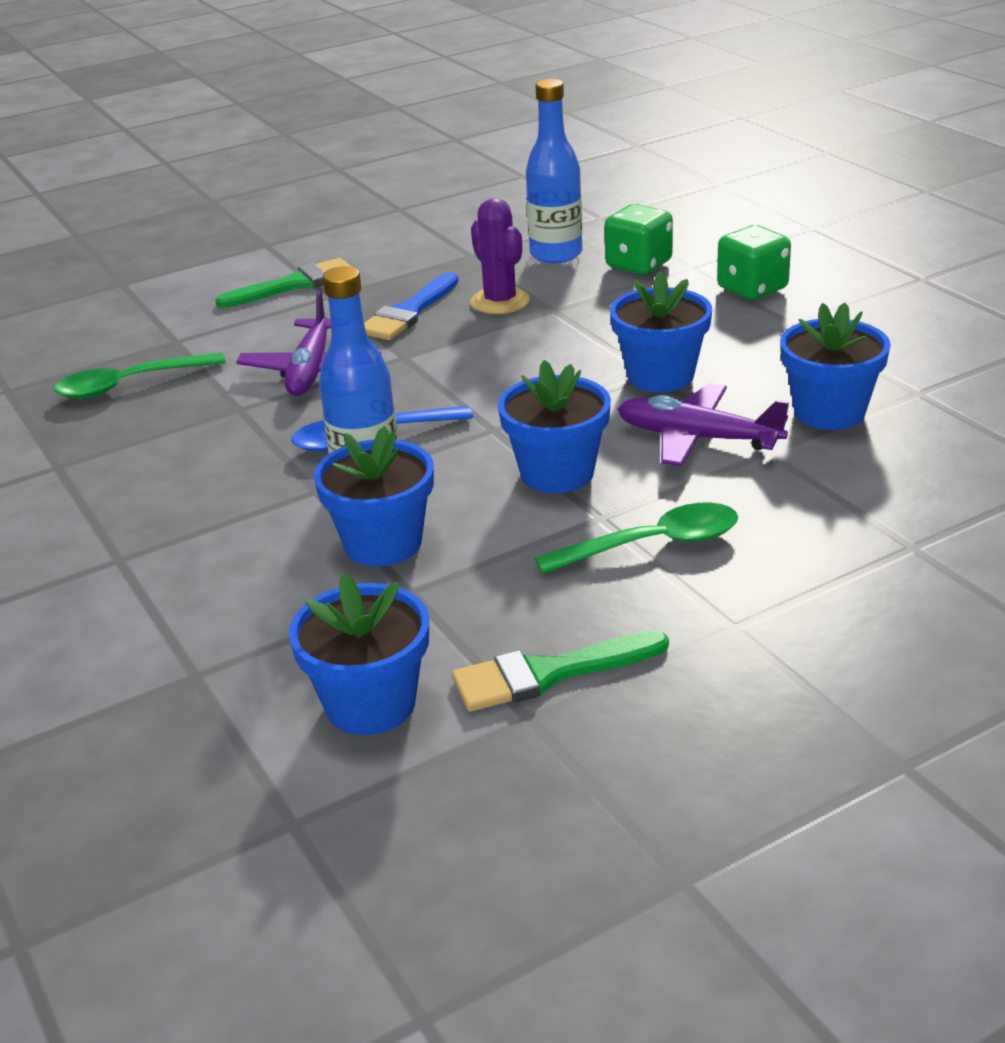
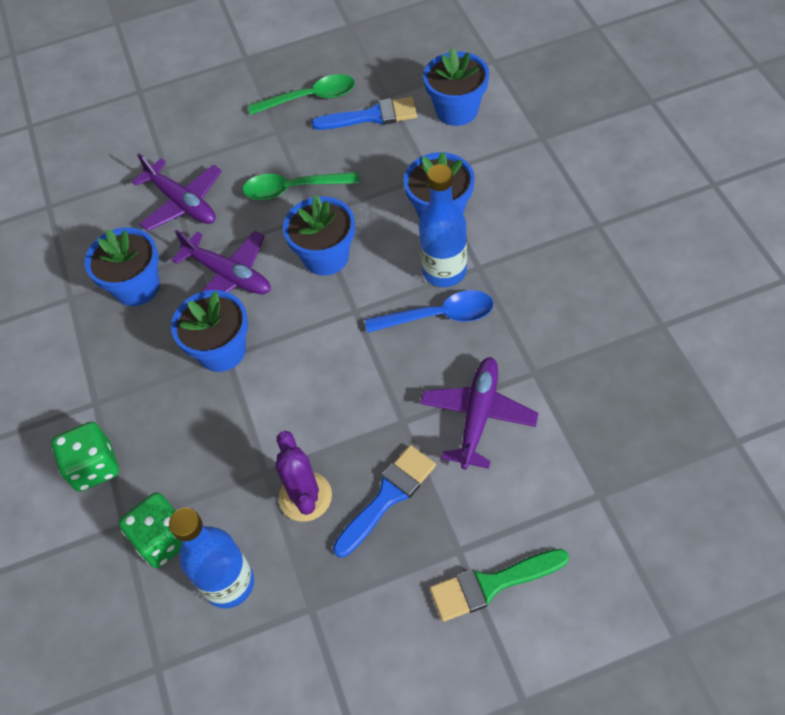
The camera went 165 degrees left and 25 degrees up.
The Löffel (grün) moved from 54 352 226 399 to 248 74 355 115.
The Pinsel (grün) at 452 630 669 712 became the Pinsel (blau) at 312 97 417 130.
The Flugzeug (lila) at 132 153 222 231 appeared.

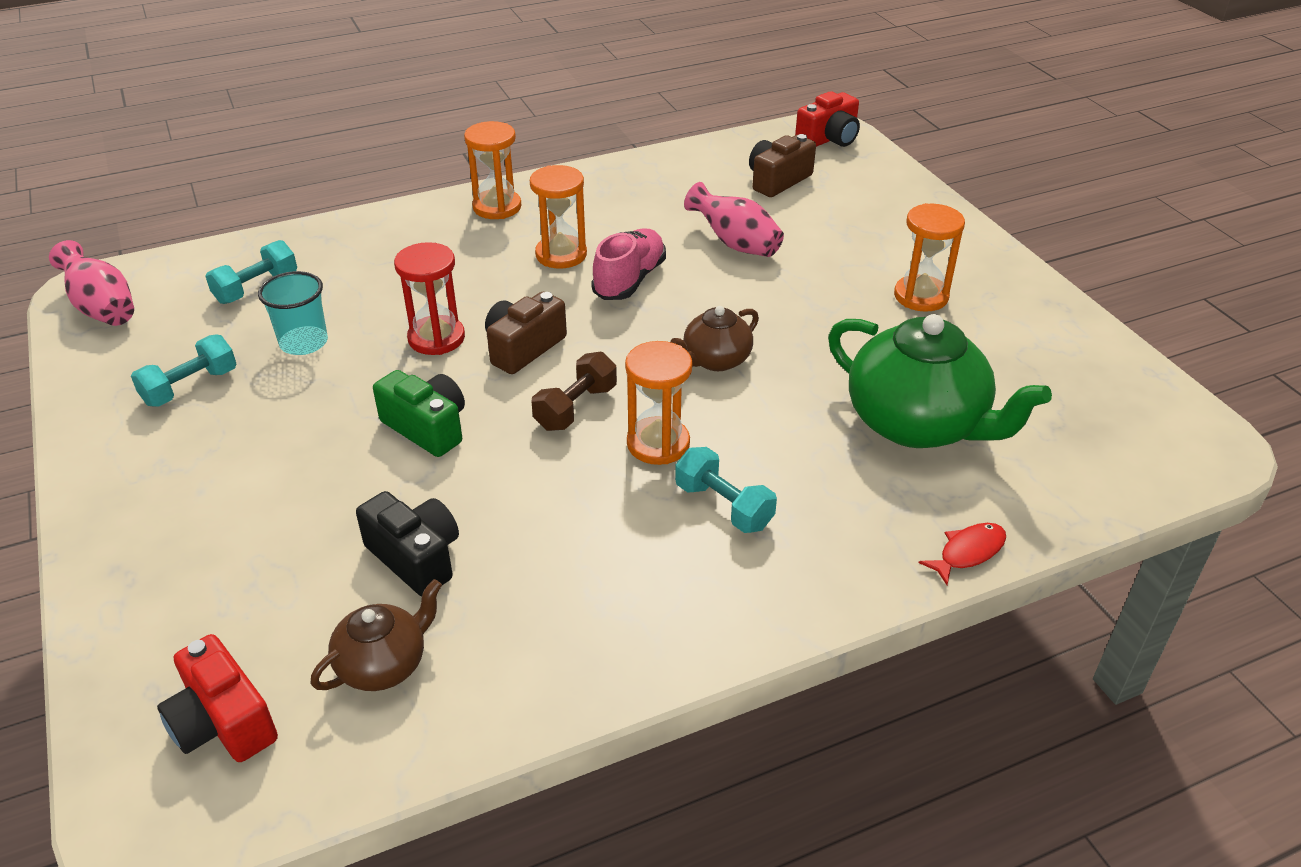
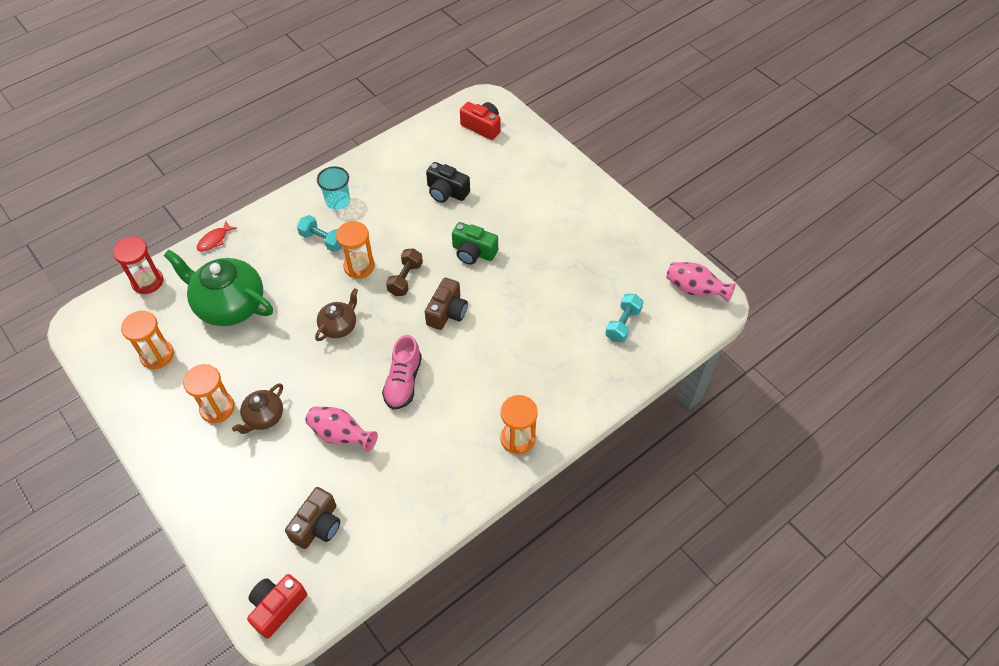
The camera went 165 degrees right and 15 degrees up.
The Sanduhr (orange) moved from 530 165 587 268 to 121 311 174 369.
The Sanduhr (rot) moved from 394 242 465 355 to 113 237 163 294.
The Becher (türkis) moved from 258 271 328 355 to 317 166 350 210.
The Hantel (türkis) at 131 334 237 407 disappeared.
The Teekanne (braun) moved from 311 579 442 691 to 232 383 283 434.

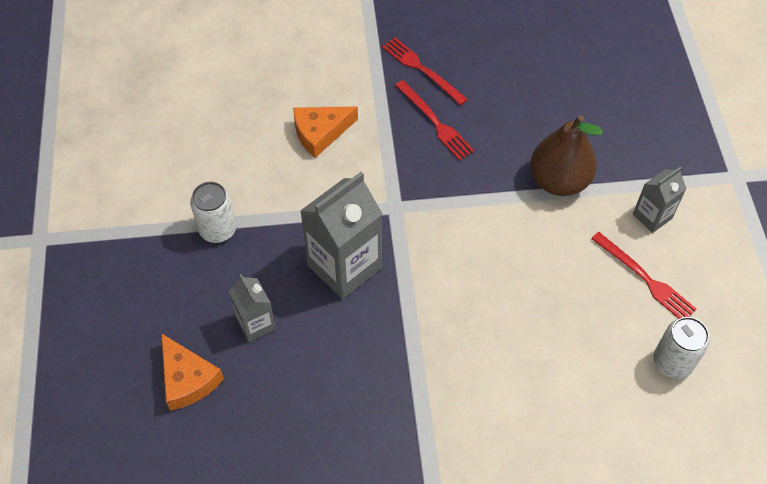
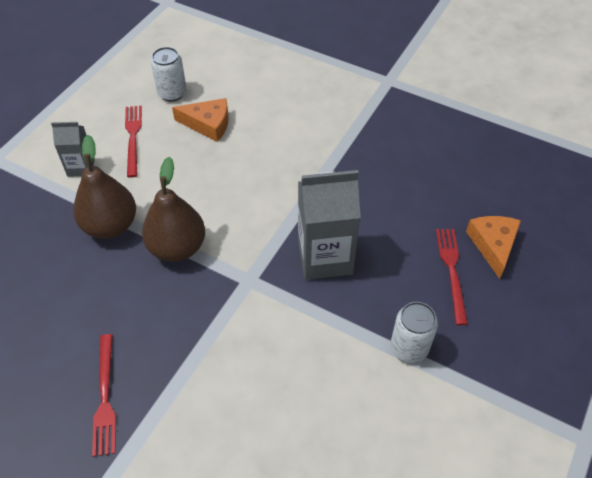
The camera went 145 degrees left and 5 degrees down.
The Gabel (rot) moved from 395 80 474 161 to 436 229 468 325.
The Käse (orange) moved from 293 106 358 158 to 172 98 229 142.
The Getränkekarton (grau) at 229 274 276 342 disappeared.
The Birne (braun) at 142 157 205 262 appeared.

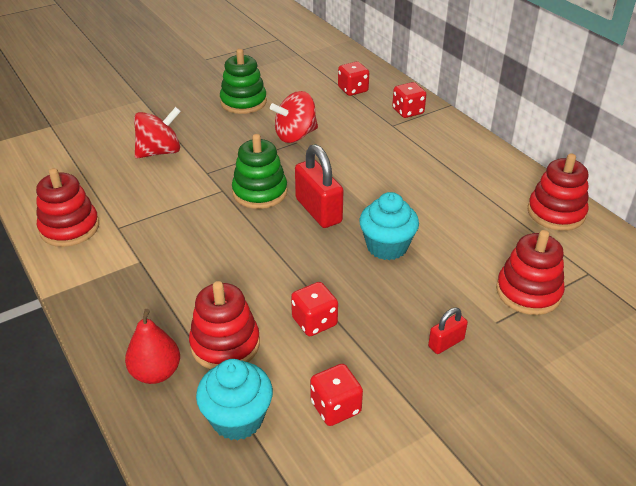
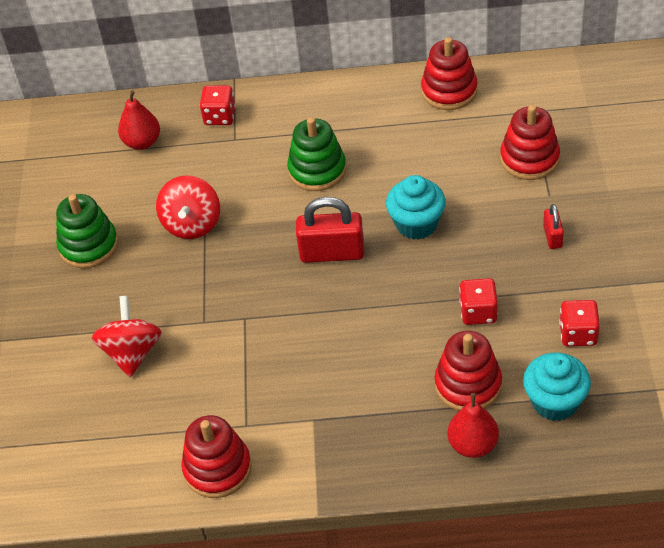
The camera went 55 degrees left and 10 degrees up.
The Spielwürfel (rot) at 338 62 369 96 was replaced by the Birne (rot) at 118 90 160 150.
The Stapelspielzeug (grün) moved from 232 134 287 209 to 287 117 346 191.

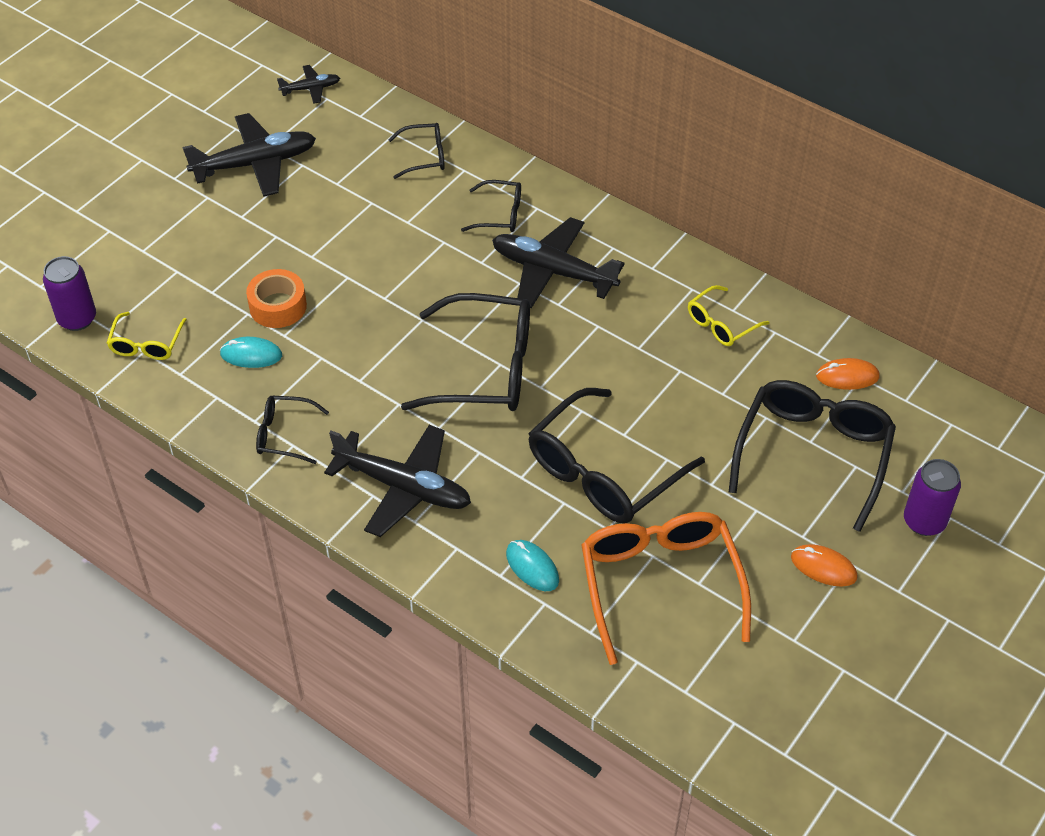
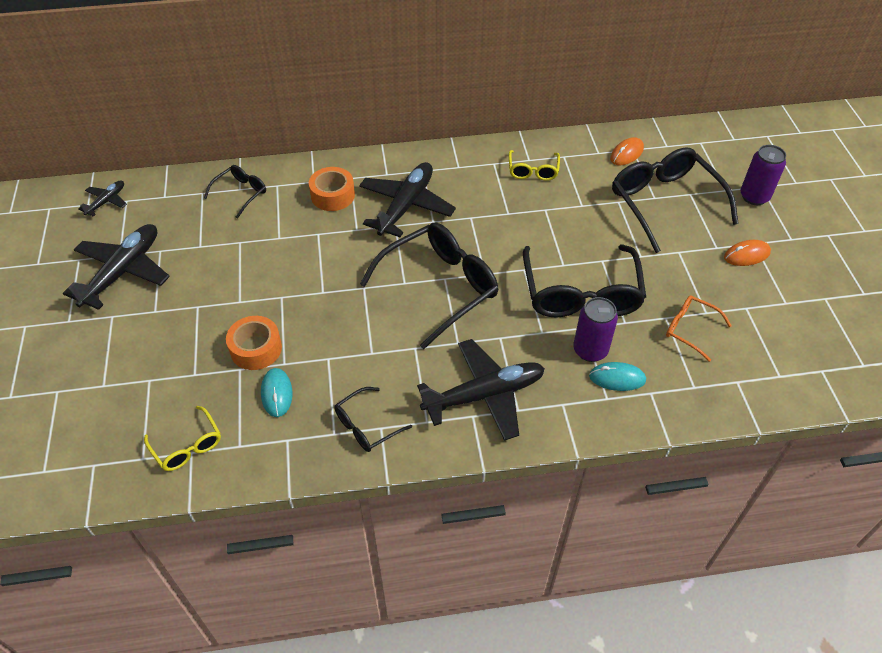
The camera went 45 degrees left and 0 degrees up.
The Brille (schwarz) at 461 180 521 232 was replaced by the Klebeband (orange) at 309 167 355 211.
The Flugzeug (schwarz) at 492 217 625 308 turned 135 degrees clockwise.
The Dose (lila) moved from 43 256 96 331 to 573 297 618 362.
The Computermaus (türkis) at 220 337 282 368 turned 60 degrees counterclockwise.
The Brille (orange) at 582 512 751 665 changed to 0.50 times the size.

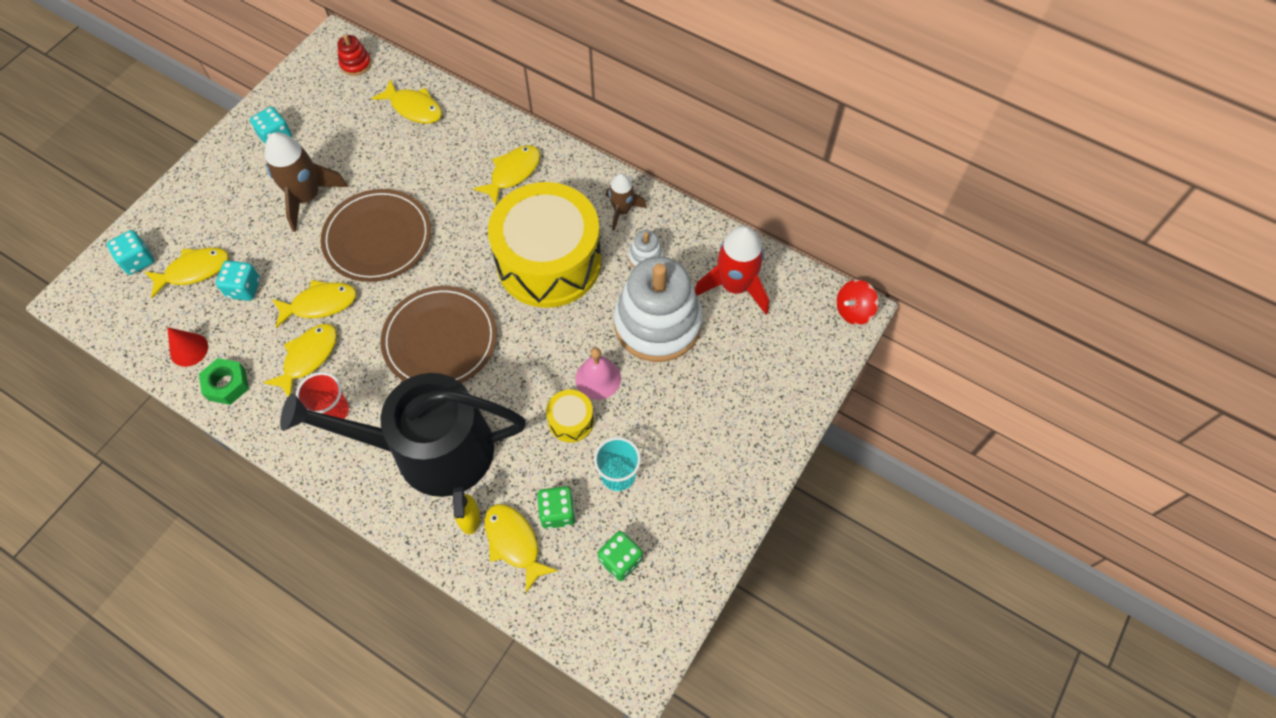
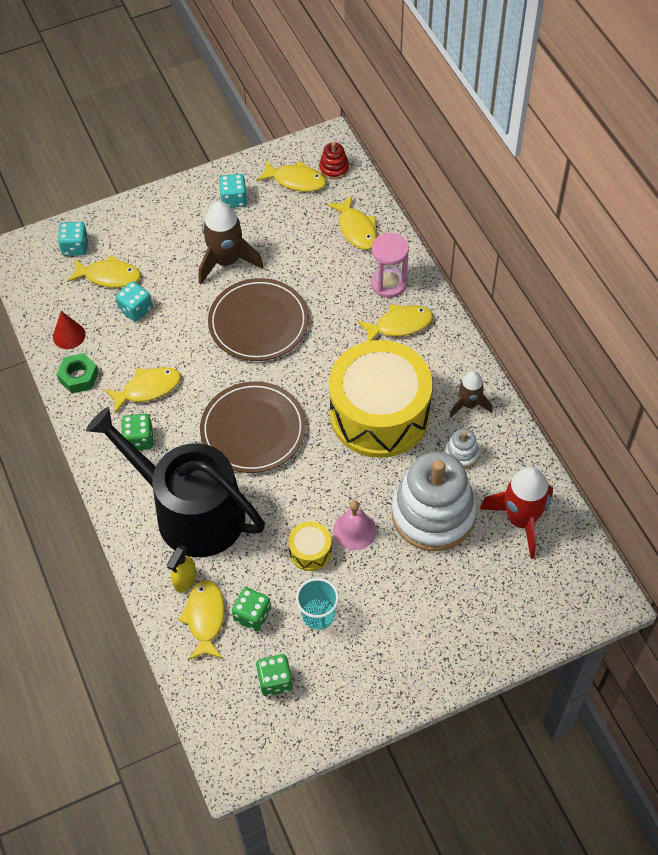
The camera went 35 degrees right and 5 degrees down.
The Fisch (gelb) moved from 272 280 357 328 to 256 160 326 192.
The Kreisel (rot) at 837 280 878 325 disappeared.
The Becher (rot) at 296 372 349 419 was replaced by the Spielwürfel (grün) at 121 414 153 450.
The Sanduhr (rosa) at 371 233 409 298 appeared.

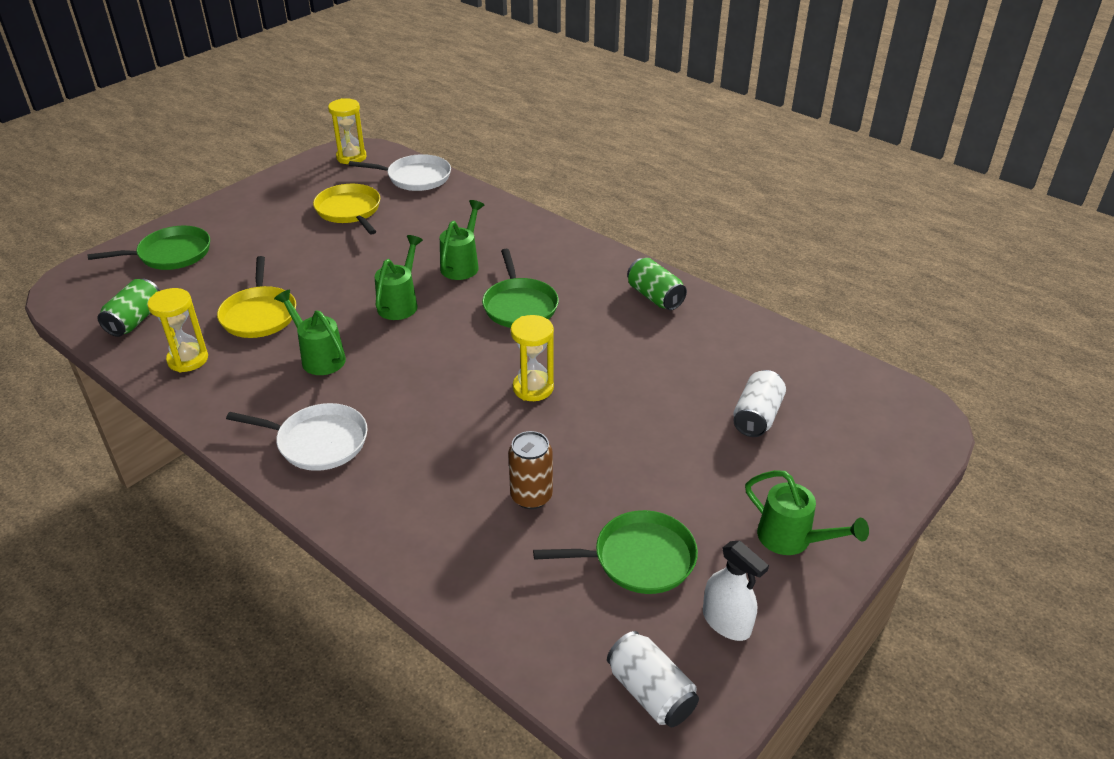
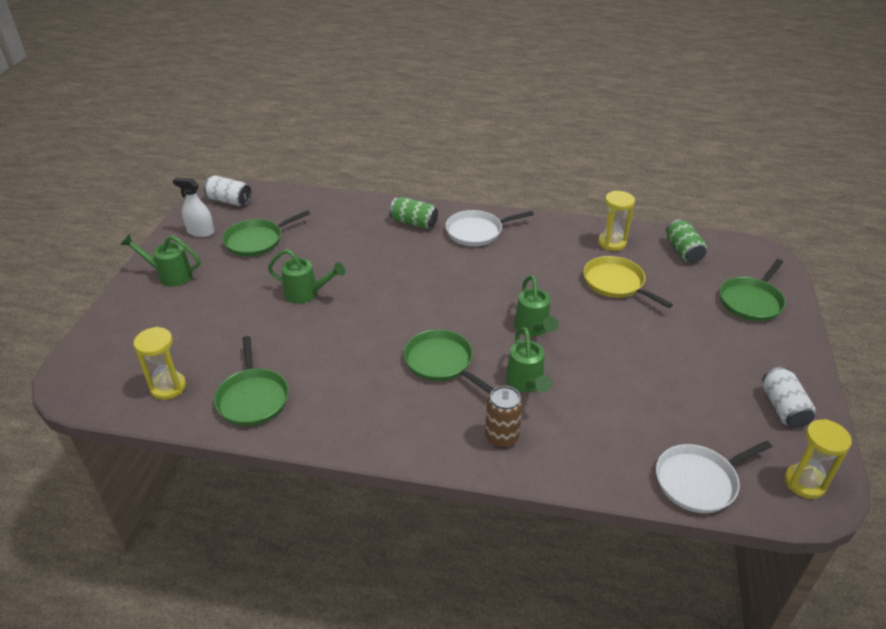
The camera went 150 degrees right and 0 degrees up.
The Pfanne (gelb) at 313 184 380 235 disappeared.
The Dose (grün) moved from 627 258 687 310 to 390 197 438 229.
The Gießkanne (grün) moved from 274 290 346 375 to 268 249 345 304.
The Sanduhr (gelb) moved from 511 315 554 401 to 133 327 186 400.
The Dose (weiß) moved from 733 370 786 437 to 762 367 816 428.
The Dose (braun) moved from 508 431 553 509 to 485 386 523 448.
The Pfanne (grün) at 214 336 289 426 appeared.

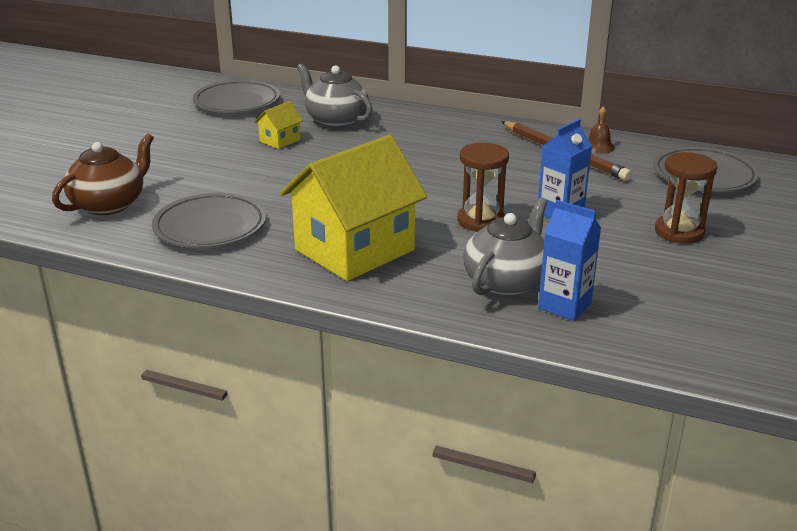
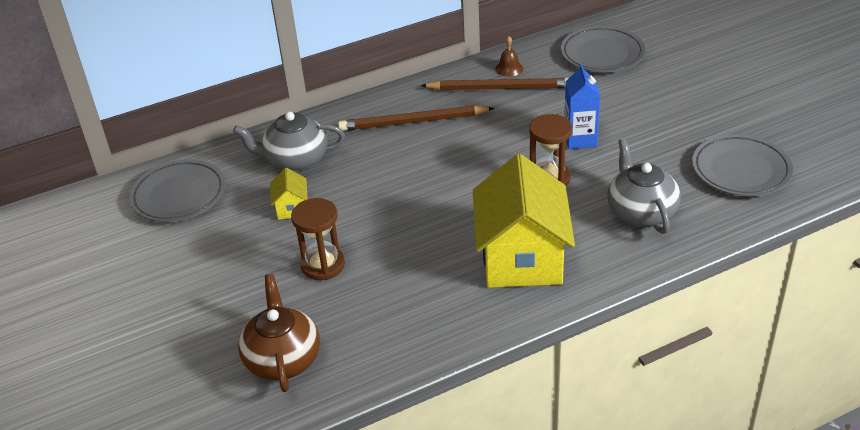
The camera went 45 degrees left and 10 degrees up.
The Sanduhr (braun) moved from 655 152 717 244 to 291 198 345 280.
The Teller (grau) moved from 152 193 266 248 to 692 134 793 196.
The Getränkekarton (blau) at 538 200 601 321 disappeared.
The Bleistift (braun) at 338 105 495 131 appeared.

